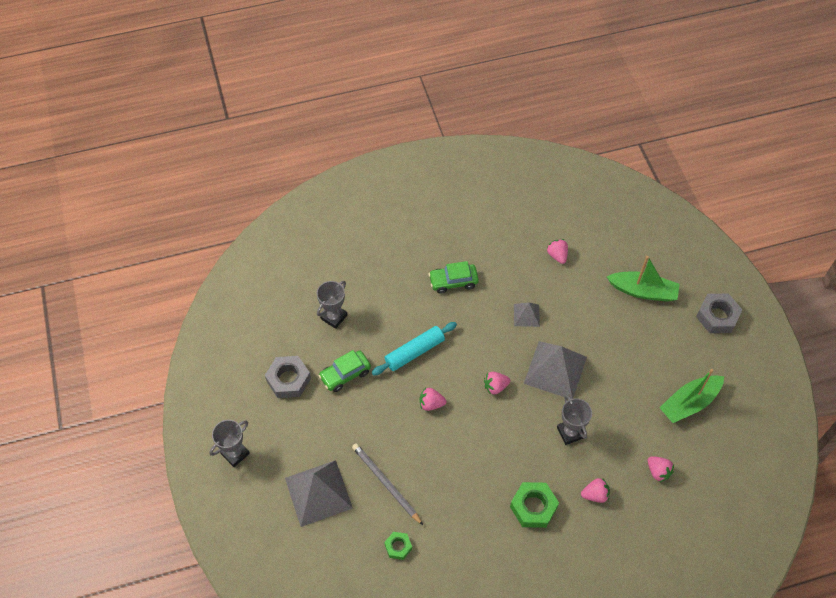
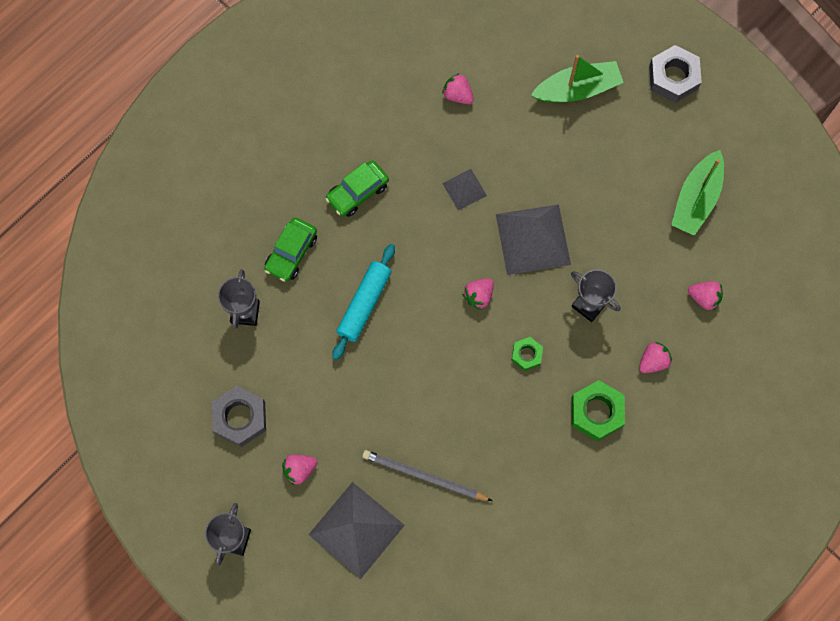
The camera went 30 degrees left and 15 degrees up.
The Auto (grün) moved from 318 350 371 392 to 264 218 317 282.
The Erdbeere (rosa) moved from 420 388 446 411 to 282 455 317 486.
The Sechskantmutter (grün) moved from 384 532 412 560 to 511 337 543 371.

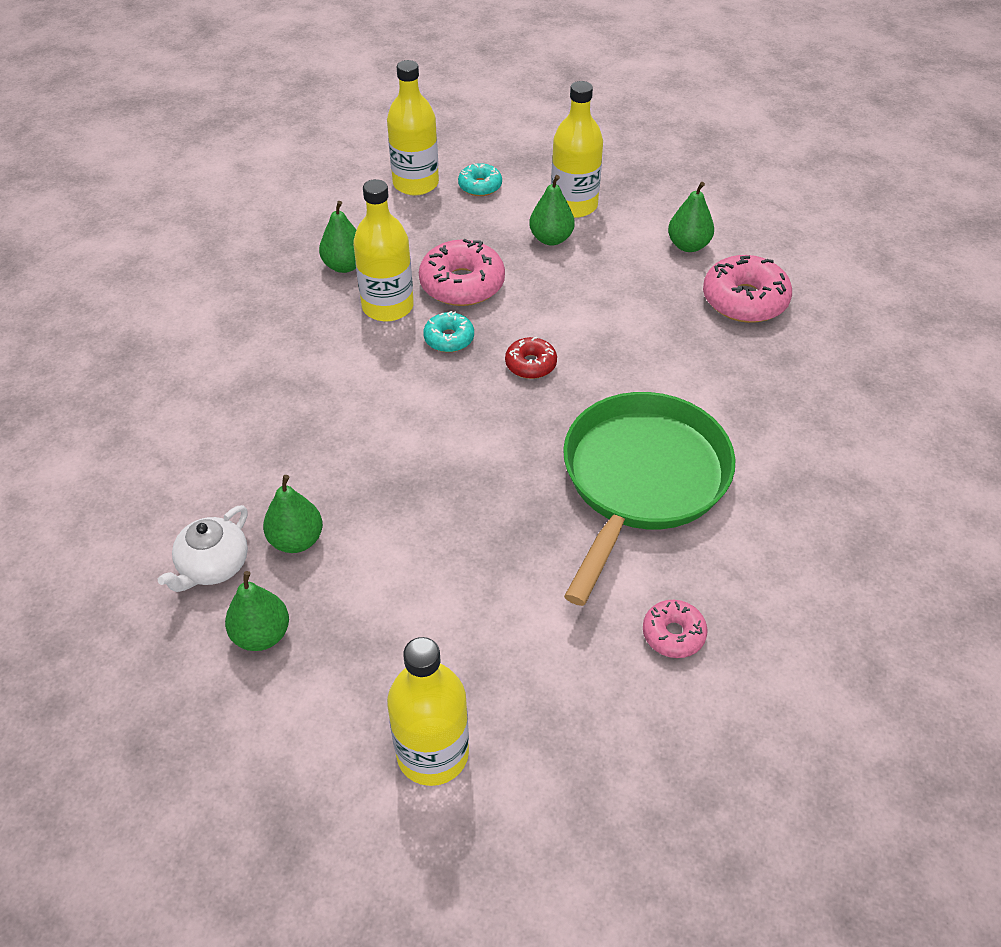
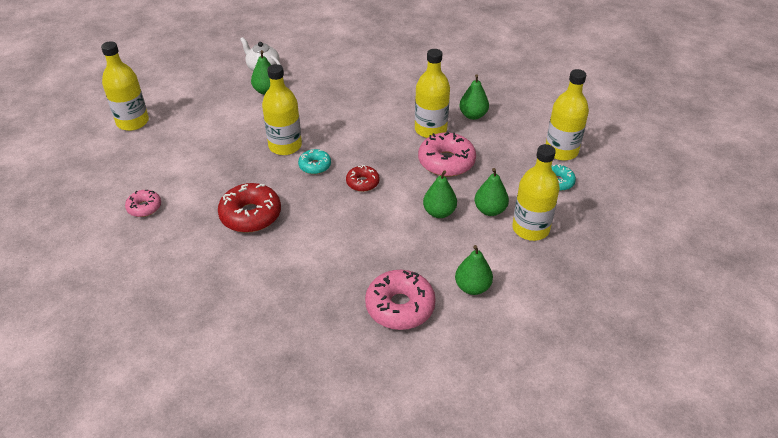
The camera went 100 degrees right and 5 degrees down.
The Donut (türkis) moved from 423 311 474 352 to 298 149 331 174.
The Pfanne (grün) at 563 392 735 606 was replaced by the Donut (rot) at 218 183 281 233.
The Birne (grün) moved from 225 571 289 651 to 423 170 457 218.
The Flasche (gelb) at 262 64 302 155 appeared.

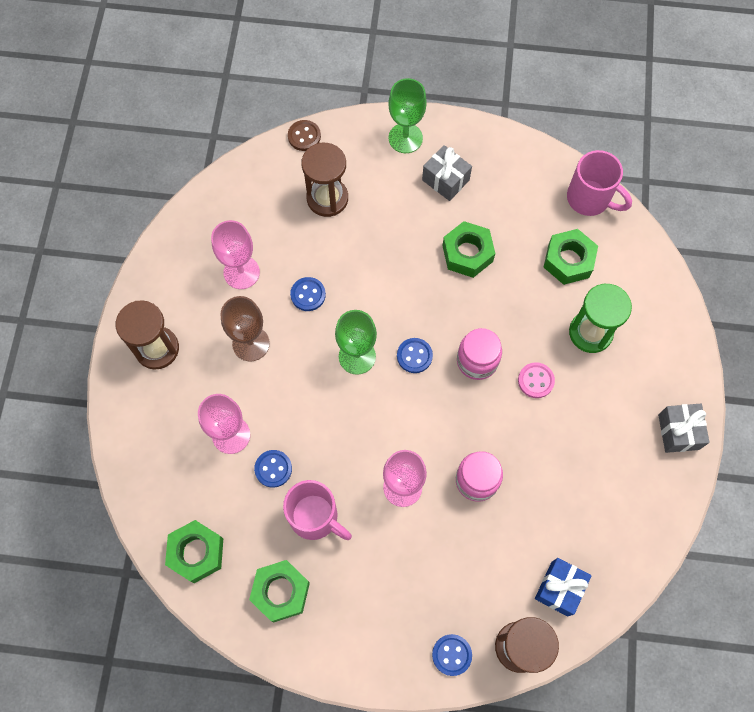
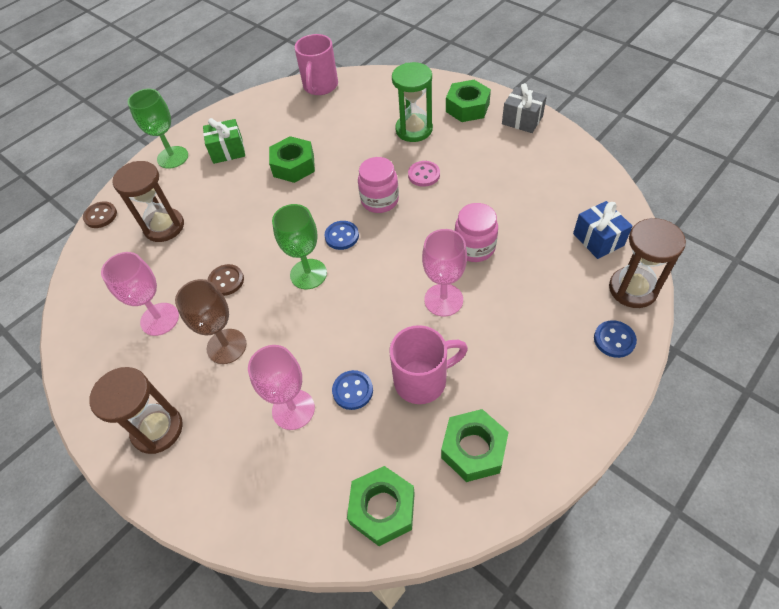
The camera went 50 degrees left and 15 degrees down.
The Geschenk (grau) at 422 145 472 201 became the Geschenk (grün) at 203 118 245 164.
The Tasse (rosa) at 567 150 632 216 turned 120 degrees clockwise.
The Sechskantmutter (grün) moved from 543 229 598 285 to 446 80 491 122.
The Knopf (blau) at 290 277 326 311 became the Knopf (braun) at 208 264 244 296.

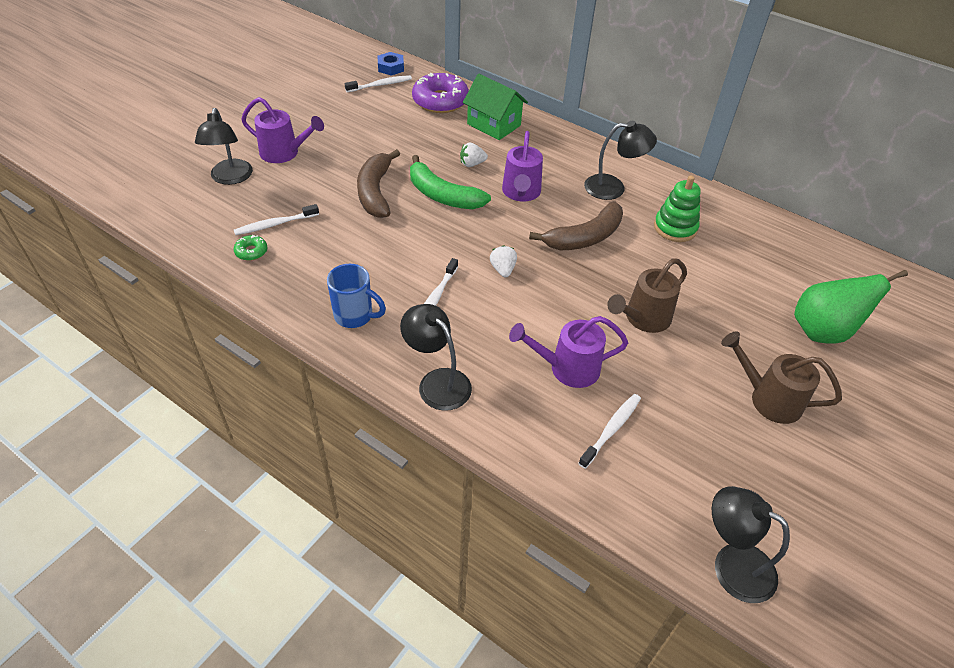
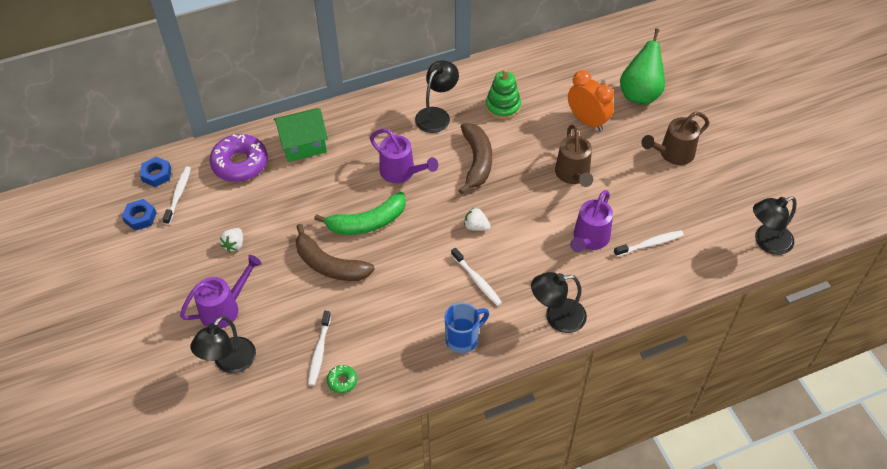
The camera went 55 degrees left and 5 degrees up.
The Lampe (schwarz) at 195 108 253 185 turned 90 degrees clockwise.
The Erdbeere (weiß) moved from 460 142 488 167 to 220 228 243 252.
The Zahnbürste (weiß) at 578 394 641 469 turned 90 degrees clockwise.
The Wecker (orange) at 568 70 614 131 appeared.
The Sechskantmutter (blau) at 122 199 156 231 appeared.

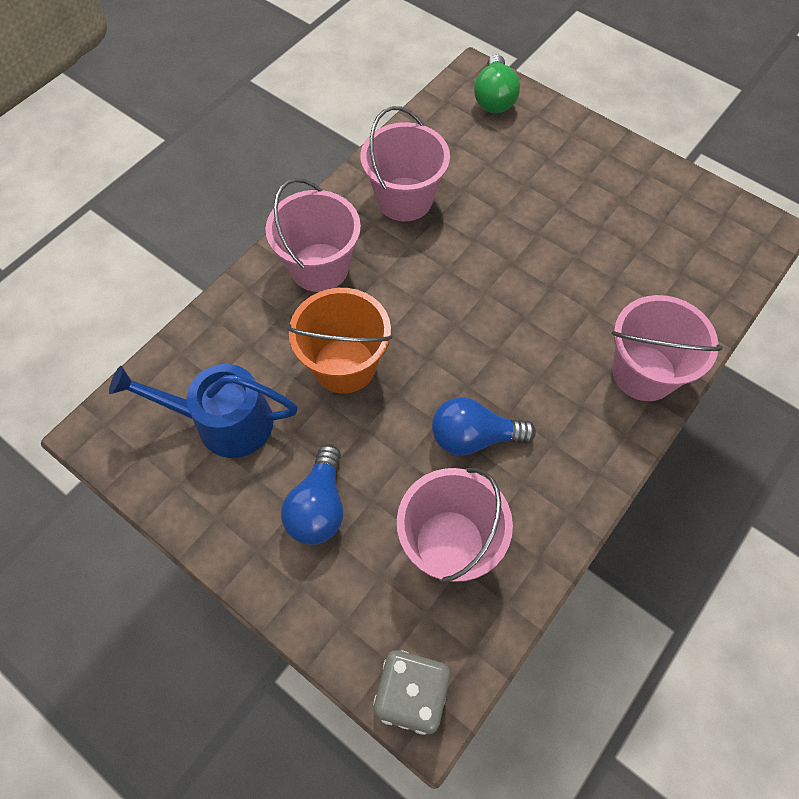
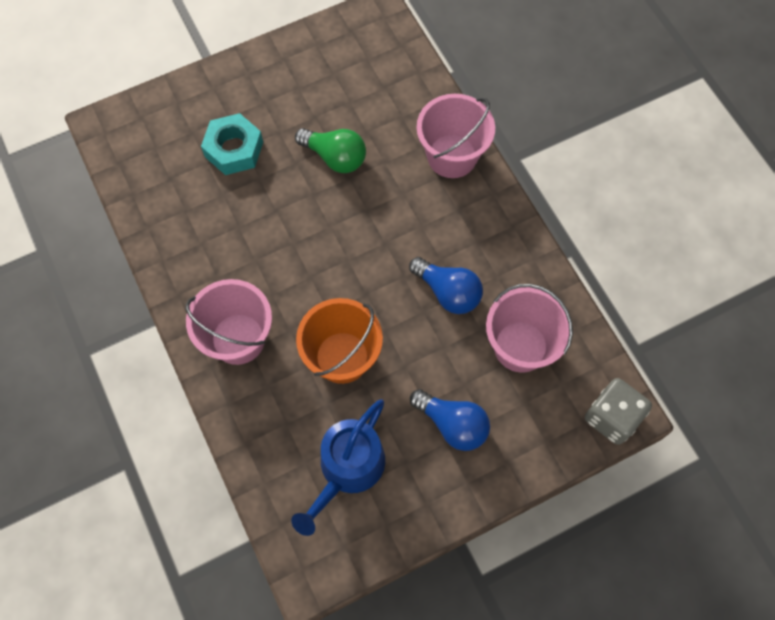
The camera went 65 degrees left and 5 degrees up.
The Glühbirne (grün) moved from 474 54 520 113 to 295 128 366 173.
The Eimer (rosa) at 360 106 450 221 disappeared.
The Glühbirne (blau) at 432 397 536 456 turned 75 degrees counterclockwise.
The Sechskantmutter (türkis) at 201 113 263 175 appeared.

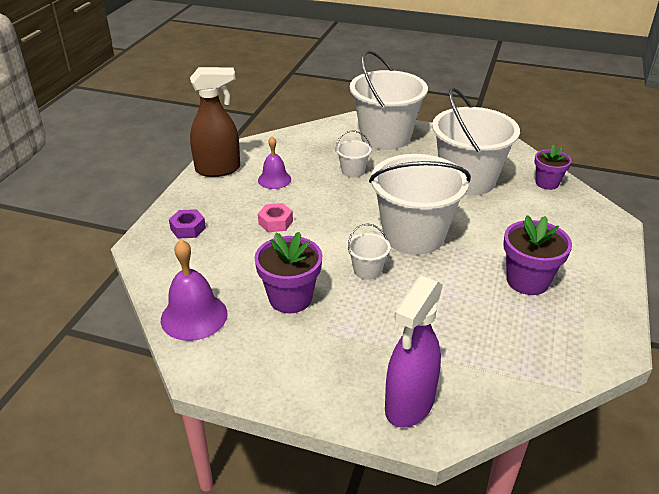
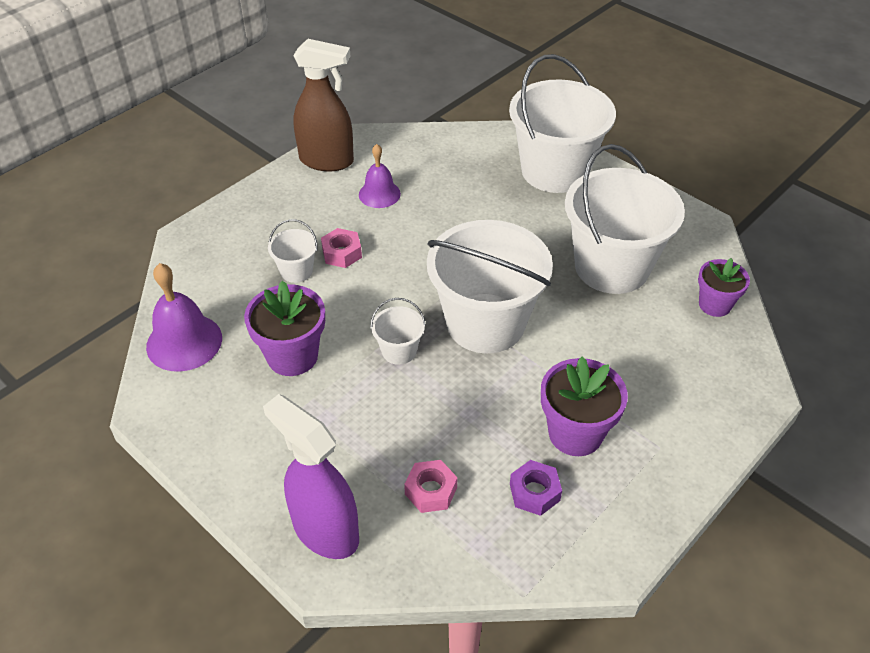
The camera went 25 degrees right and 10 degrees up.
The Eimer (weiß) moved from 336 130 371 177 to 268 219 317 283.
The Sechskantmutter (lila) moved from 169 209 206 238 to 510 460 562 516.
The Sprühflasche (lila) at 385 276 443 428 turned 75 degrees clockwise.
The Sechskantmutter (rosa) at 404 460 458 513 appeared.

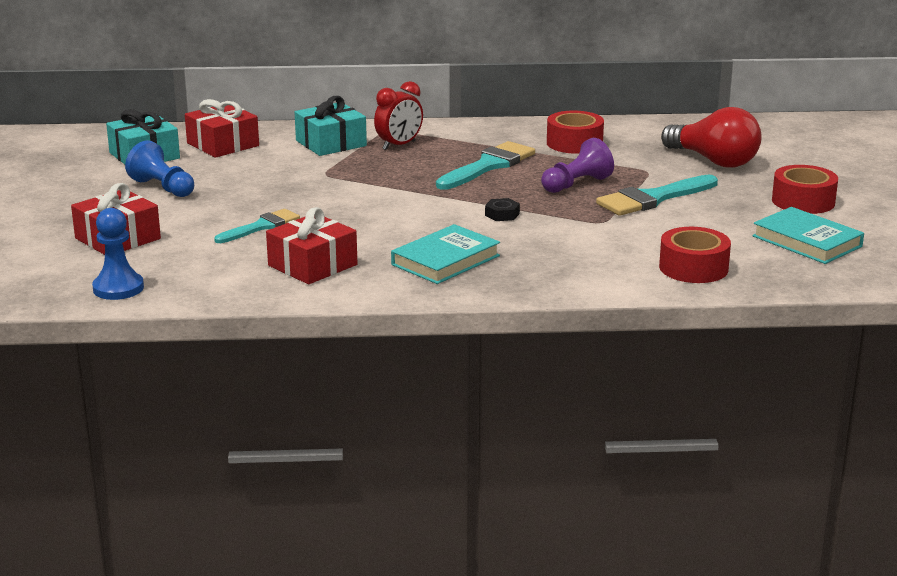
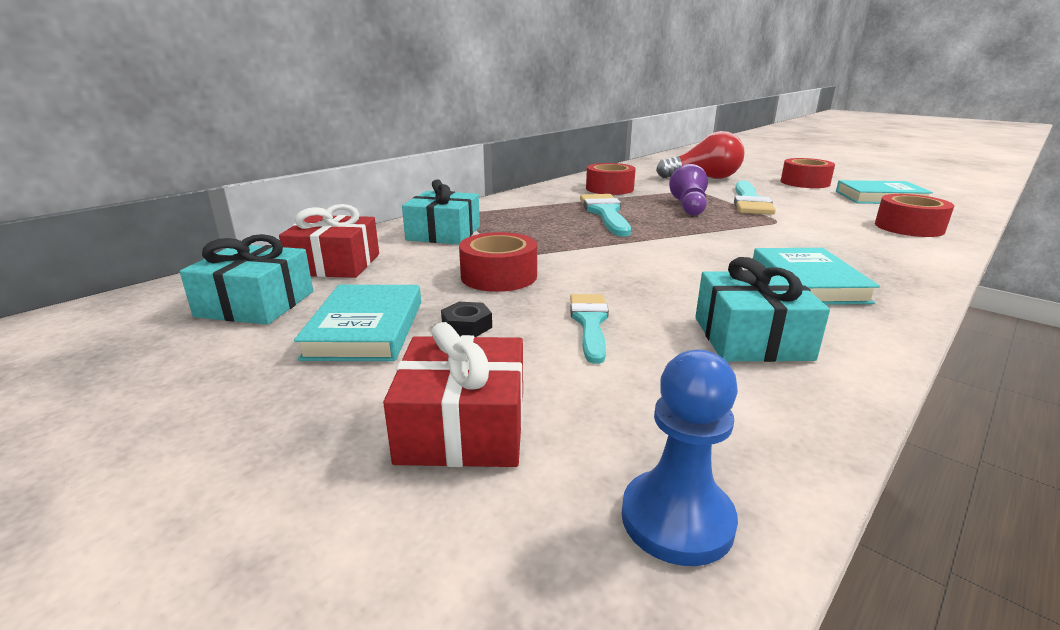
The camera went 45 degrees left and 0 degrees up.
The Wecker (rot) at 374 81 423 150 disappeared.
The Bauer (blau) at 125 140 194 197 was replaced by the Buch (türkis) at 294 285 421 361.
The Sechskantmutter (schwarz) moved from 485 198 520 221 to 441 302 492 337.
The Geschenk (rot) at 266 207 357 284 became the Geschenk (türkis) at 695 257 830 362.
The Klebeband (rot) at 459 232 537 292 appeared.

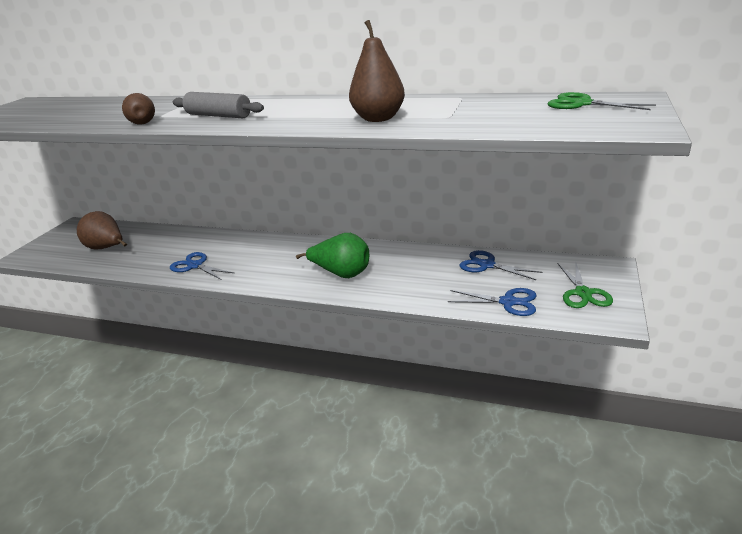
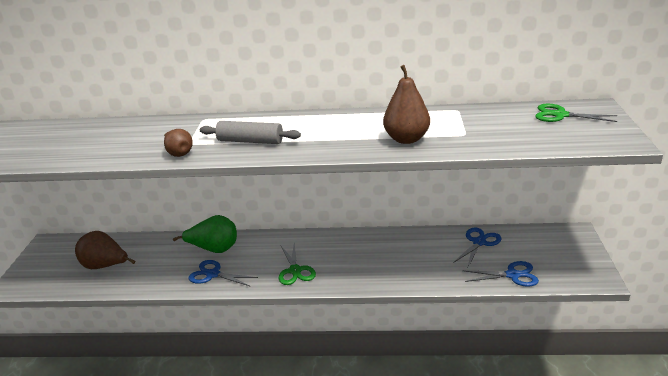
The camera went 15 degrees left and 0 degrees up.
The Birne (grün) moved from 296 233 369 278 to 173 215 237 253.
The Schere (blau) at 460 250 543 280 turned 105 degrees clockwise.
The Schere (grün) moved from 558 261 613 308 to 278 243 316 285.

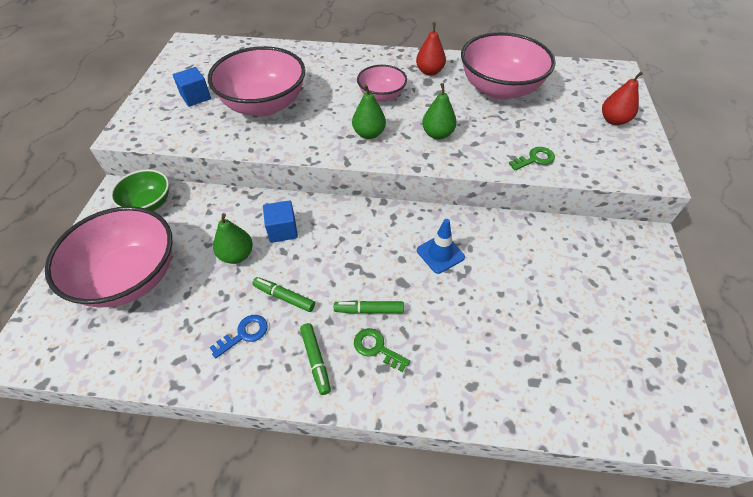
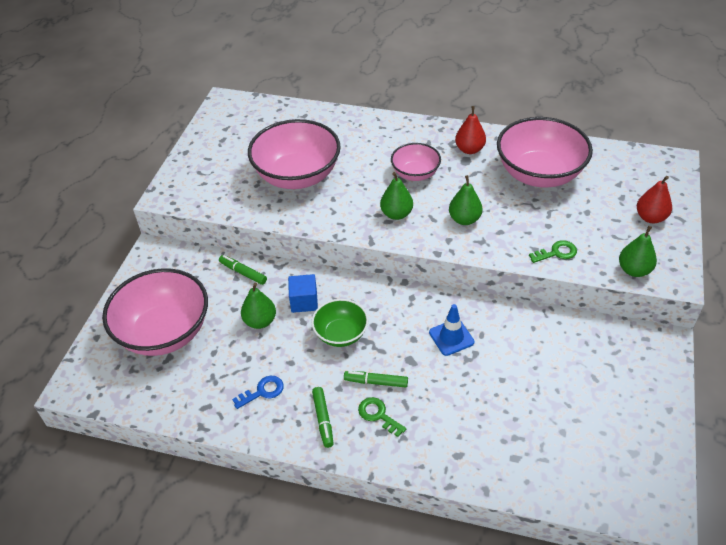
The camera went 10 degrees right and 5 degrees down.
The Kubus (blau) at 173 67 211 107 disappeared.
The Schüssel (grün) moved from 110 169 169 211 to 311 299 369 347.
The Filzstift (grün) moved from 252 277 315 312 to 219 255 267 285.
The Birne (grün) at 619 226 657 277 appeared.

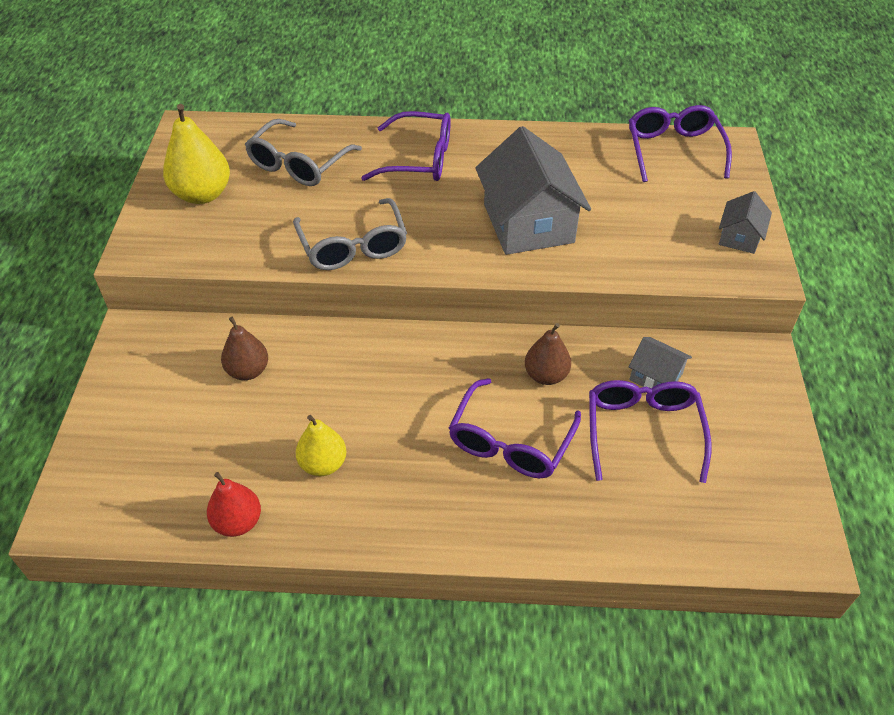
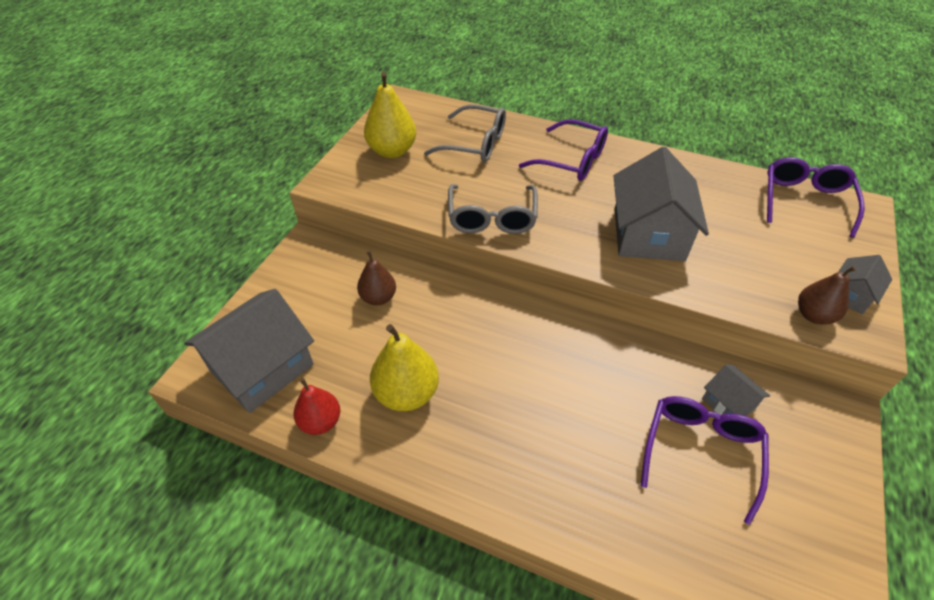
The camera went 20 degrees right and 0 degrees up.
The Brille (grau) at 245 119 362 186 turned 120 degrees counterclockwise.
The Birne (braun) moved from 525 323 571 385 to 798 266 856 325.
The Brille (lila) at 449 378 581 479 disappeared.
The Birne (gelb) at 296 415 347 476 changed to 1.54 times the size.
The Haus (grau) at 184 289 314 413 appeared.

